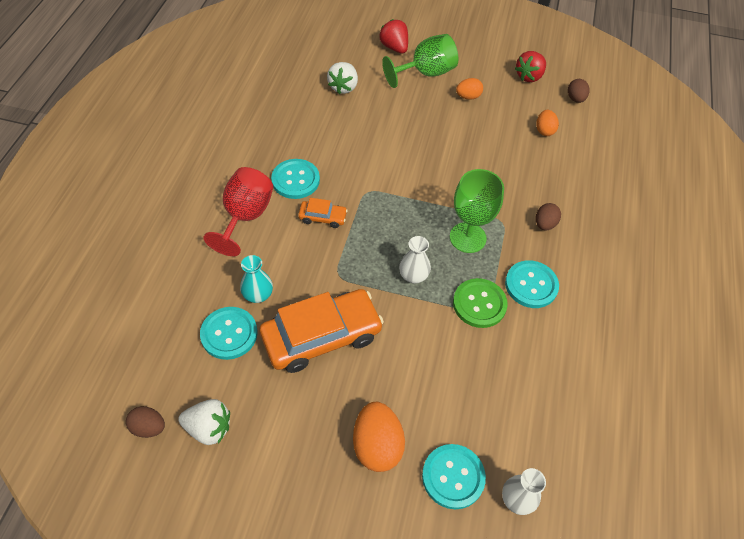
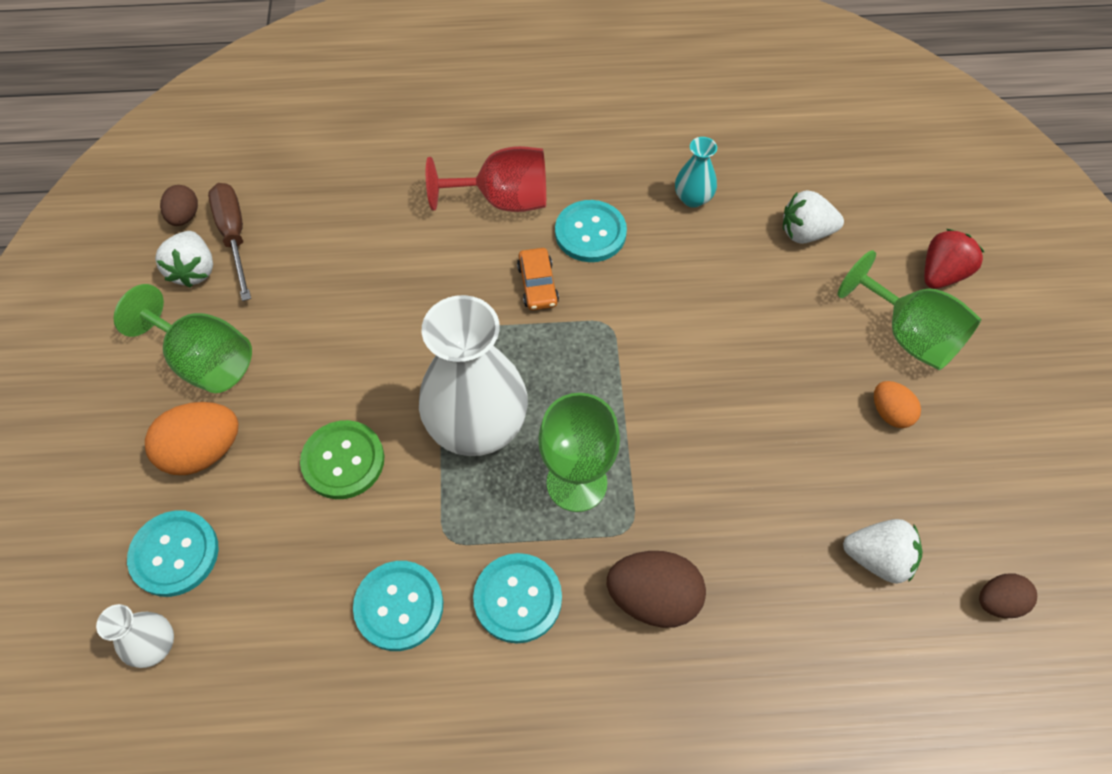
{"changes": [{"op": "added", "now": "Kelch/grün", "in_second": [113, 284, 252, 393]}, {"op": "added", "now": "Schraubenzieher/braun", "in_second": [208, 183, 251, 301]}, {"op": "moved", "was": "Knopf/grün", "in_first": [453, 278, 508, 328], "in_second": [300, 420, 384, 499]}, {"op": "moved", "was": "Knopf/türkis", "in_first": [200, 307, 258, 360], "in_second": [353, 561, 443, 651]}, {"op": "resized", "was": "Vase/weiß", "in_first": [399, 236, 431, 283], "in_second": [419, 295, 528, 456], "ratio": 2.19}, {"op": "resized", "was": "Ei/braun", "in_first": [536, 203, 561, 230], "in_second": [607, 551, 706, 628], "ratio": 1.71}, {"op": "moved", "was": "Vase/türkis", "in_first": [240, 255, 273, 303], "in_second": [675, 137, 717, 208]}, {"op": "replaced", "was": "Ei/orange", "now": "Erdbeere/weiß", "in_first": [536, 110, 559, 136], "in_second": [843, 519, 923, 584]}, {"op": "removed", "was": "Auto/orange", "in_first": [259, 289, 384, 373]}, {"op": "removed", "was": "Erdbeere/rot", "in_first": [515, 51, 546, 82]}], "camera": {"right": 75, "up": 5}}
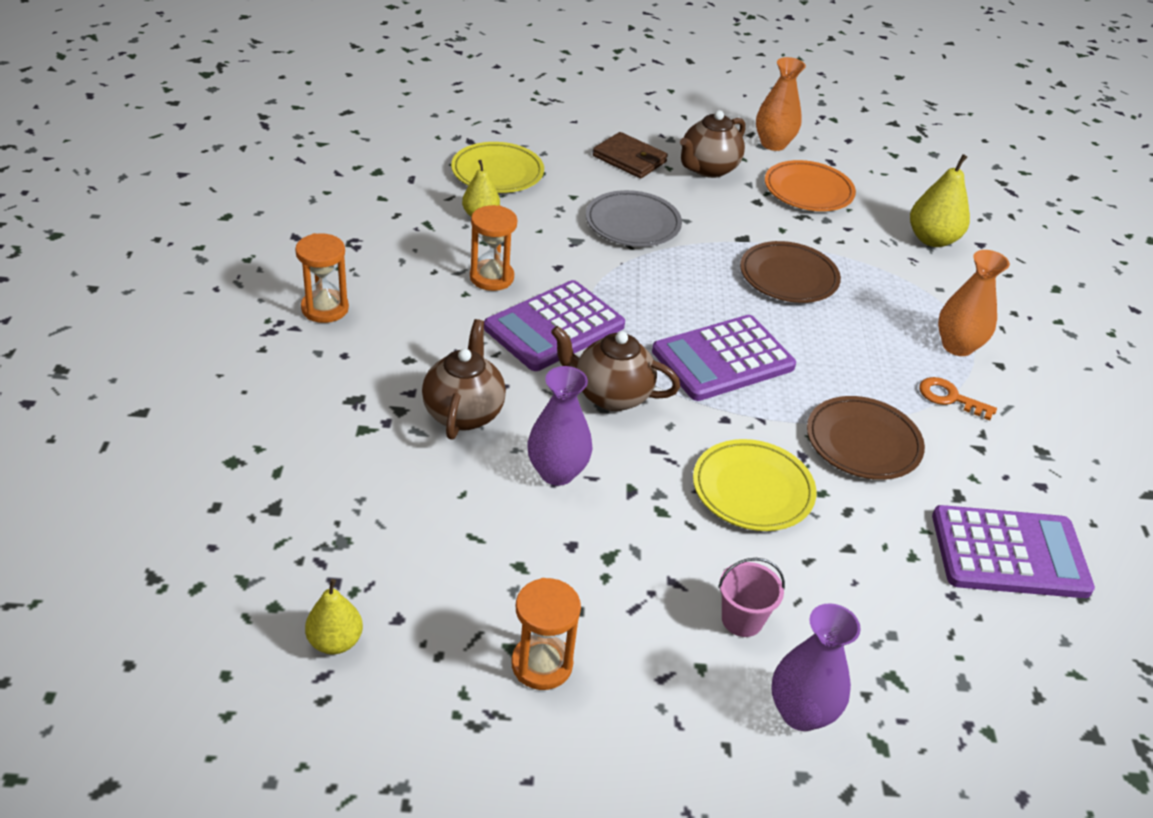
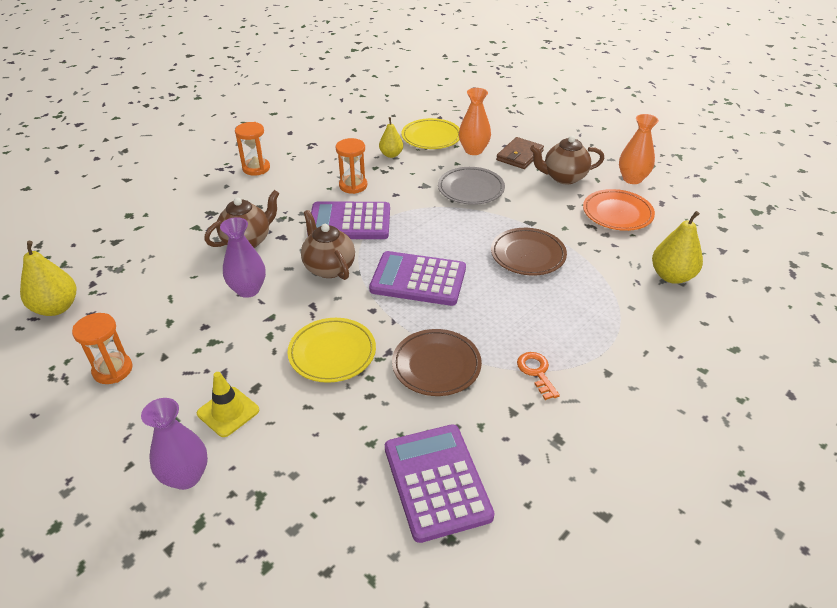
{"changes": [{"op": "resized", "was": "Birne/gelb", "in_first": [305, 579, 363, 654], "in_second": [20, 241, 76, 316], "ratio": 1.57}, {"op": "replaced", "was": "Eimer/rosa", "now": "Leitkegel/gelb", "in_first": [718, 558, 785, 637], "in_second": [197, 372, 259, 437]}, {"op": "turned", "was": "Taschenrechner/lila", "in_first": [932, 505, 1095, 598], "in_second": [385, 424, 495, 543], "clockwise": -150}, {"op": "moved", "was": "Vase/orange", "in_first": [938, 250, 1010, 356], "in_second": [459, 88, 491, 155]}, {"op": "turned", "was": "Geldbörse/braun", "in_first": [593, 132, 668, 178], "in_second": [496, 137, 544, 169], "clockwise": 45}], "camera": {"right": 45, "up": 0}}
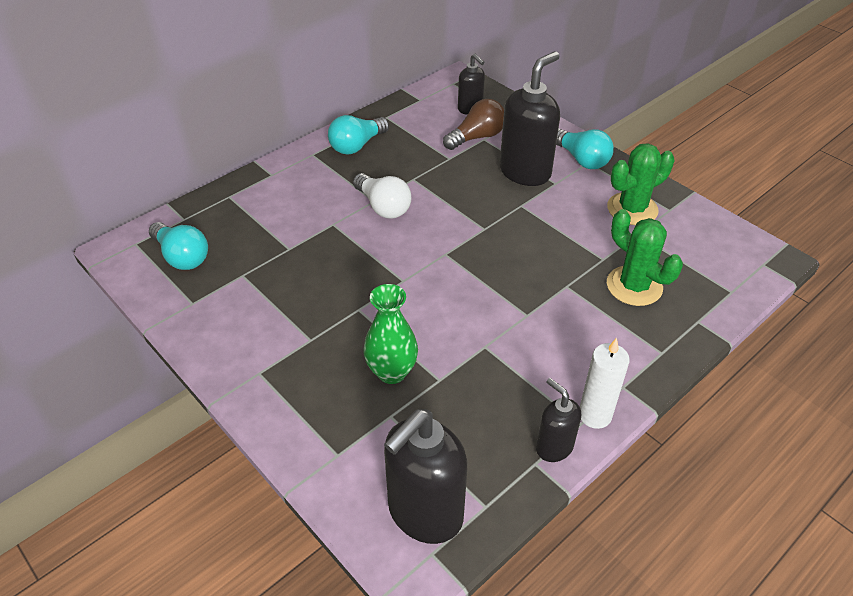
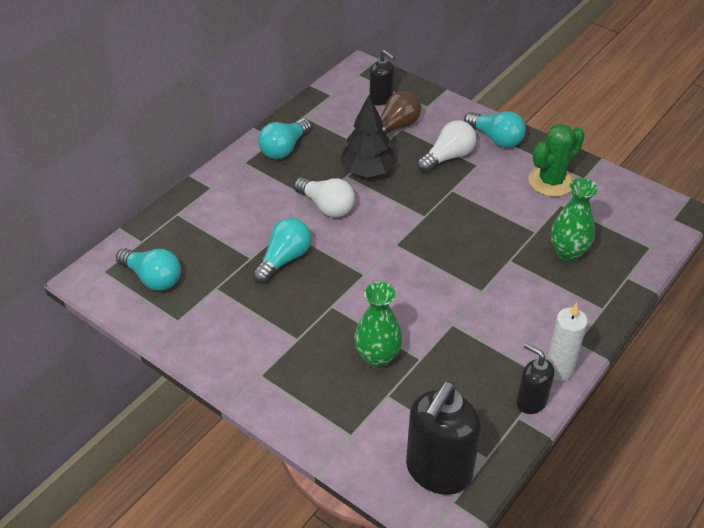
{"changes": [{"op": "added", "now": "Glühbirne/türkis", "in_second": [252, 218, 311, 284]}, {"op": "added", "now": "Baum/schwarz", "in_second": [340, 95, 396, 177]}, {"op": "replaced", "was": "Seifenspender/schwarz", "now": "Glühbirne/weiß", "in_first": [500, 51, 560, 186], "in_second": [417, 120, 476, 173]}, {"op": "replaced", "was": "Kaktus/grün", "now": "Vase/grün", "in_first": [607, 209, 683, 306], "in_second": [551, 178, 598, 262]}], "camera": {"right": -10, "up": 0}}
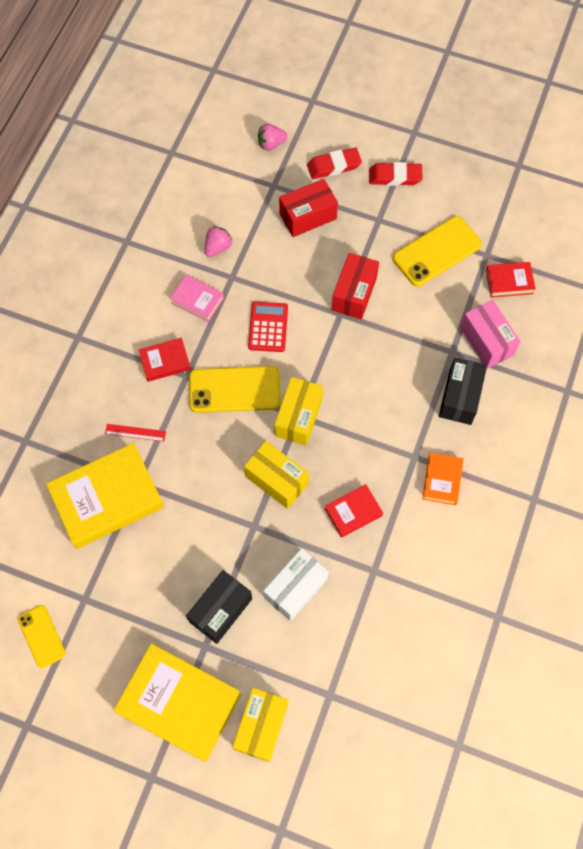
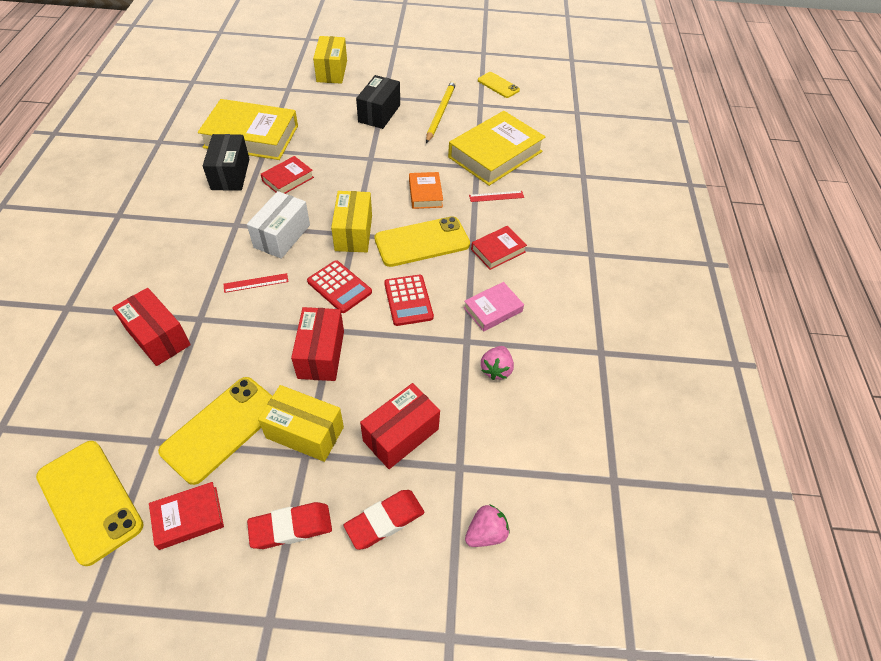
{"changes": [{"op": "added", "now": "Handy/gelb", "in_second": [36, 441, 144, 566]}, {"op": "recoloured", "was": "Schachtel/rosa", "now": "Schachtel/rot", "in_first": [460, 300, 521, 369], "in_second": [112, 288, 191, 366]}, {"op": "moved", "was": "Buch/rot", "in_first": [486, 262, 536, 298], "in_second": [149, 482, 224, 550]}, {"op": "moved", "was": "Buch/gelb", "in_first": [114, 643, 241, 762], "in_second": [198, 99, 298, 160]}, {"op": "moved", "was": "Schachtel/schwarz", "in_first": [439, 357, 487, 425], "in_second": [203, 134, 249, 191]}, {"op": "added", "now": "Lineal/rot", "in_second": [224, 273, 288, 293]}, {"op": "moved", "was": "Schachtel/weiß", "in_first": [263, 548, 329, 621], "in_second": [247, 191, 310, 259]}, {"op": "moved", "was": "Schachtel/gelb", "in_first": [244, 441, 309, 509], "in_second": [258, 385, 344, 462]}, {"op": "added", "now": "Taschenrechner/rot", "in_second": [307, 260, 372, 313]}, {"op": "moved", "was": "Buch/orange", "in_first": [422, 453, 463, 505], "in_second": [409, 172, 443, 209]}, {"op": "added", "now": "Bleistift/gelb", "in_second": [426, 80, 456, 143]}, {"op": "turned", "was": "Buch/rosa", "in_first": [170, 275, 224, 322], "in_second": [464, 282, 524, 332], "clockwise": -45}], "camera": {"right": 160, "up": -15}}
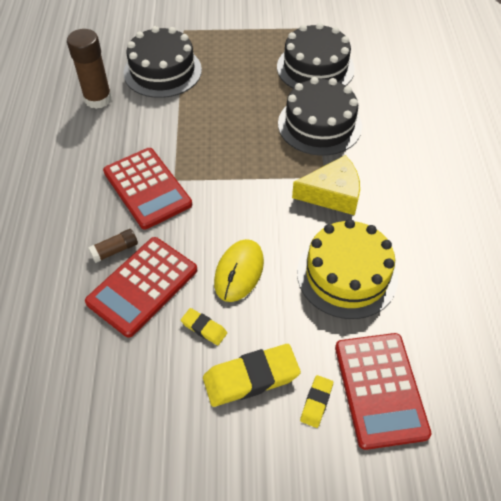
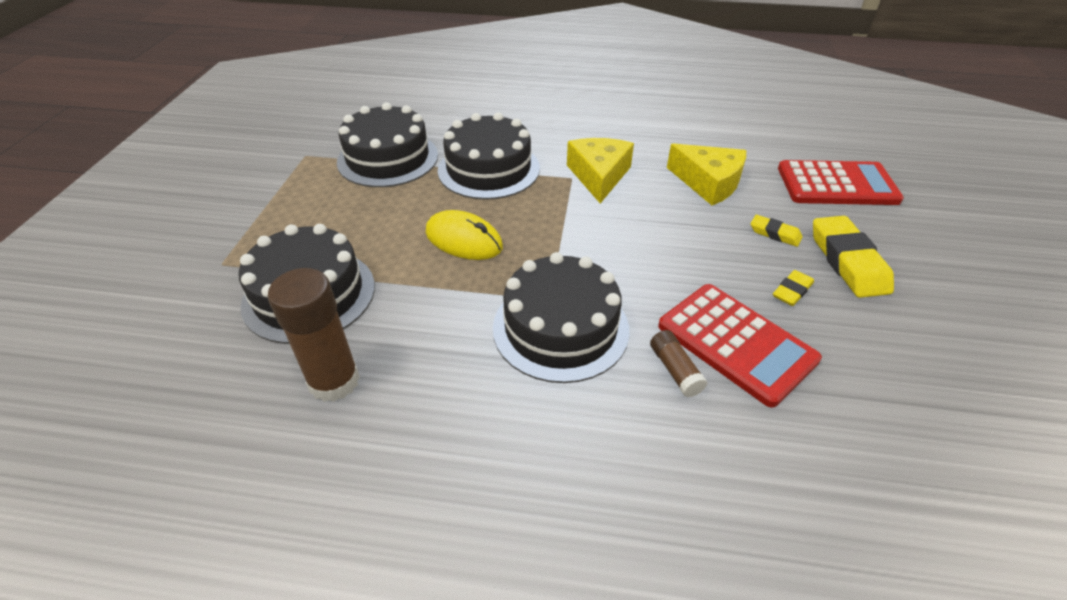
{"changes": [{"op": "moved", "was": "Computermaus/gelb", "in_first": [214, 239, 264, 302], "in_second": [426, 210, 503, 260]}, {"op": "replaced", "was": "Taschenrechner/rot", "now": "Kuchen/schwarz", "in_first": [103, 148, 192, 229], "in_second": [493, 252, 629, 383]}, {"op": "replaced", "was": "Kuchen/gelb", "now": "Käse/gelb", "in_first": [297, 219, 398, 319], "in_second": [667, 143, 746, 205]}, {"op": "moved", "was": "Radiergummi/gelb", "in_first": [300, 375, 333, 428], "in_second": [751, 215, 803, 247]}], "camera": {"right": -80, "up": -10}}
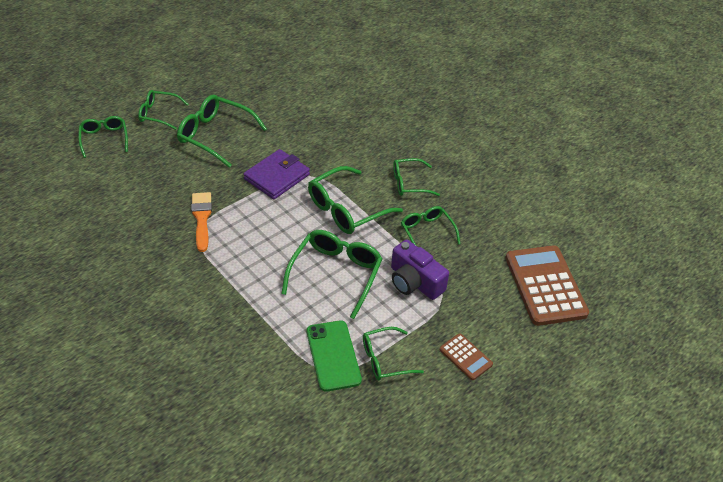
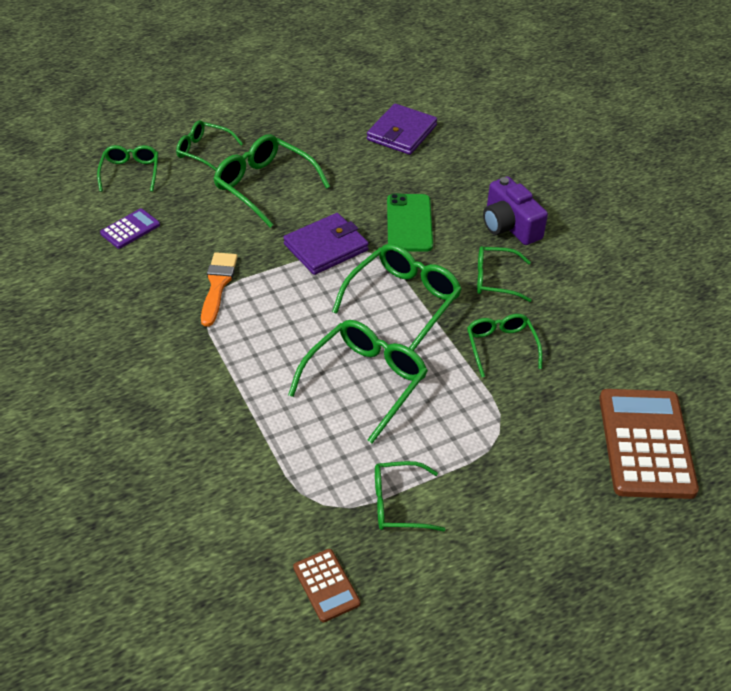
{"changes": [{"op": "added", "now": "Taschenrechner/lila", "in_second": [100, 209, 160, 249]}, {"op": "moved", "was": "Taschenrechner/braun", "in_first": [439, 333, 493, 380], "in_second": [293, 549, 360, 622]}, {"op": "turned", "was": "Brille/grün", "in_first": [308, 166, 403, 234], "in_second": [332, 244, 462, 351], "clockwise": 150}, {"op": "added", "now": "Geldbörse/lila", "in_second": [367, 104, 437, 155]}, {"op": "moved", "was": "Handy/grün", "in_first": [307, 320, 362, 392], "in_second": [387, 194, 433, 252]}, {"op": "moved", "was": "Kamera/lila", "in_first": [391, 240, 449, 300], "in_second": [483, 176, 548, 245]}], "camera": {"right": 15, "up": 0}}
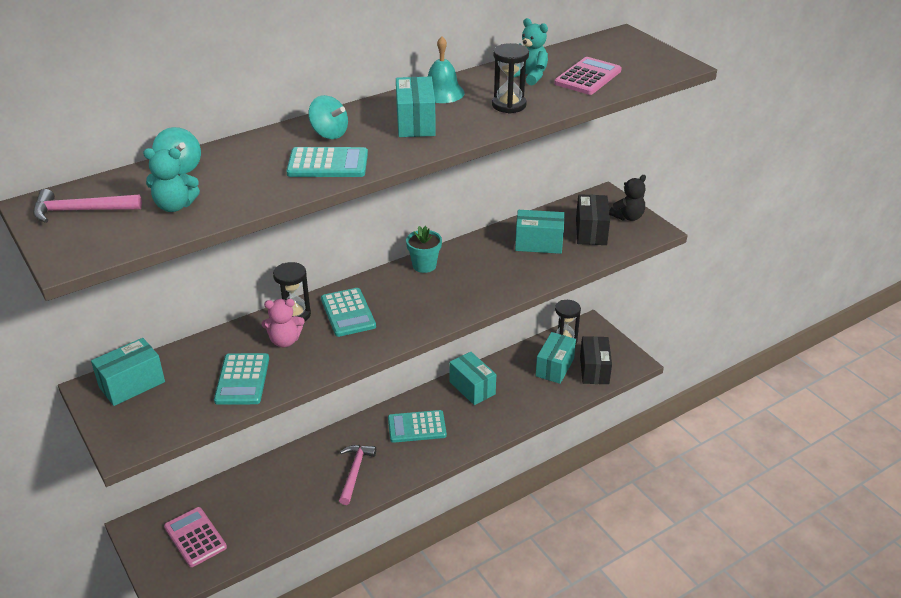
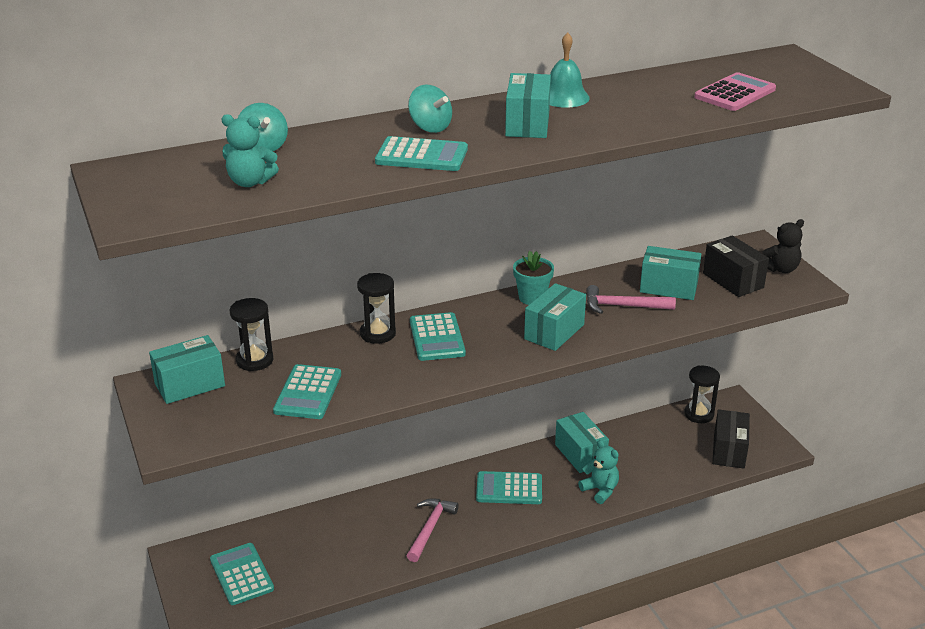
{"changes": [{"op": "recoloured", "was": "Taschenrechner/rosa", "now": "Taschenrechner/türkis", "in_first": [164, 507, 227, 567], "in_second": [210, 543, 274, 605]}, {"op": "moved", "was": "Sanduhr/schwarz", "in_first": [492, 43, 529, 114], "in_second": [230, 298, 273, 371]}, {"op": "moved", "was": "Schachtel/türkis", "in_first": [536, 332, 576, 384], "in_second": [524, 283, 586, 351]}, {"op": "moved", "was": "Teddybär/türkis", "in_first": [514, 18, 548, 86], "in_second": [578, 440, 619, 504]}, {"op": "moved", "was": "Hammer/rosa", "in_first": [33, 189, 142, 223], "in_second": [586, 285, 676, 314]}, {"op": "turned", "was": "Schachtel/schwarz", "in_first": [576, 194, 610, 245], "in_second": [703, 235, 769, 297], "clockwise": -45}, {"op": "removed", "was": "Teddybär/rosa", "in_first": [262, 299, 305, 347]}], "camera": {"right": 10, "up": -5}}
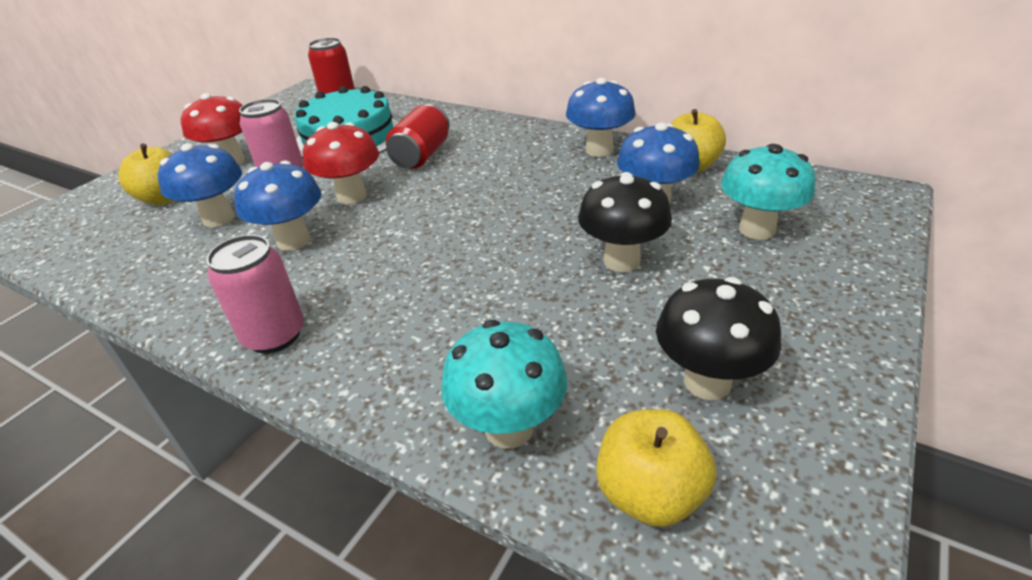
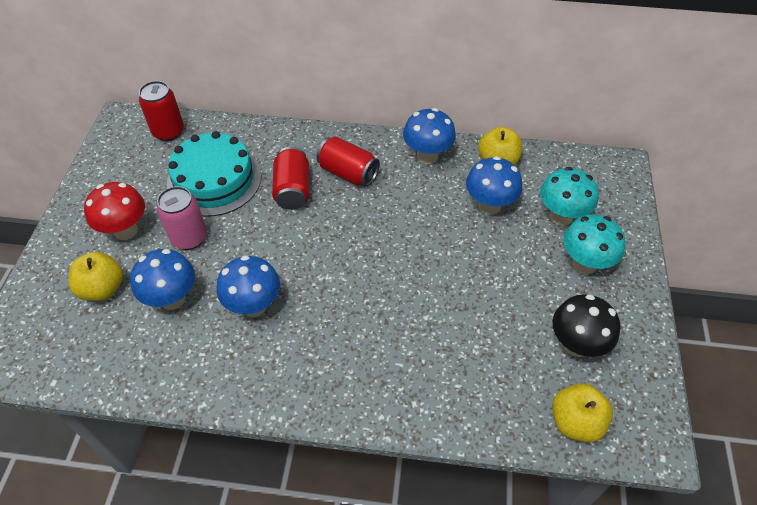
{"changes": [{"op": "added", "now": "Dose/rot", "in_second": [316, 136, 380, 186]}, {"op": "moved", "was": "Pilz/türkis", "in_first": [441, 320, 568, 449], "in_second": [563, 214, 626, 274]}, {"op": "removed", "was": "Dose/rosa", "in_first": [206, 235, 304, 354]}, {"op": "removed", "was": "Pilz/rot", "in_first": [303, 122, 379, 205]}, {"op": "removed", "was": "Pilz/schwarz", "in_first": [578, 172, 672, 272]}], "camera": {"right": -25, "up": 15}}
